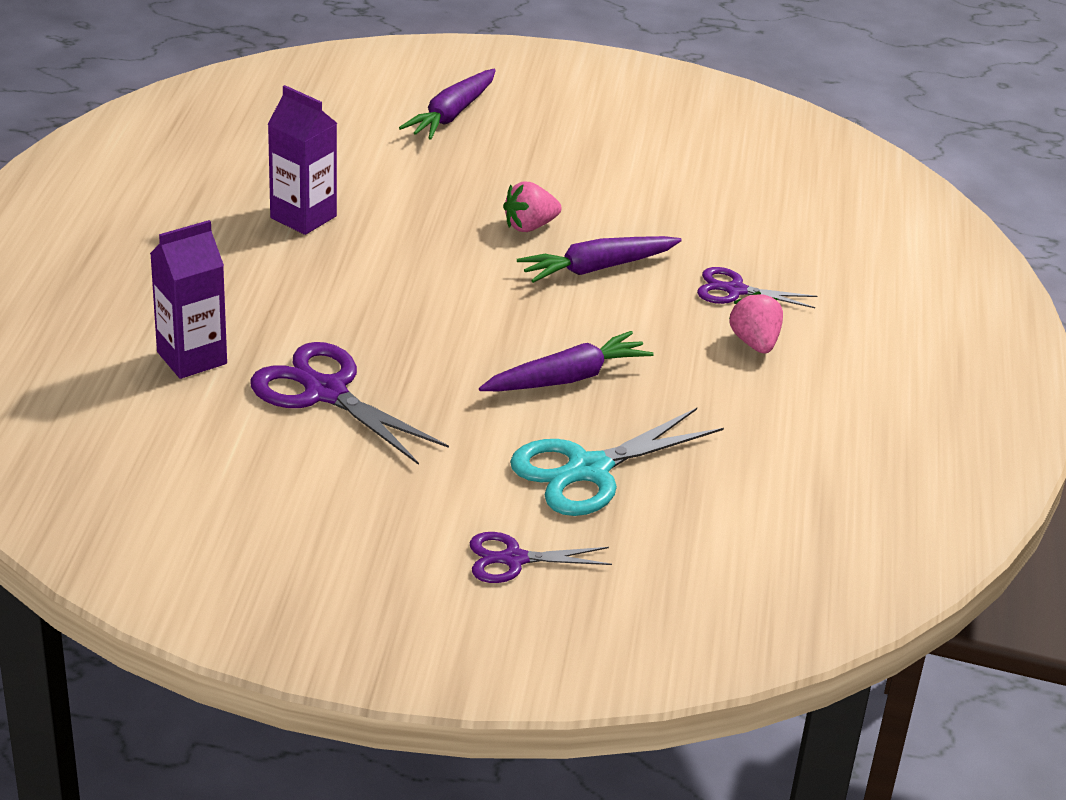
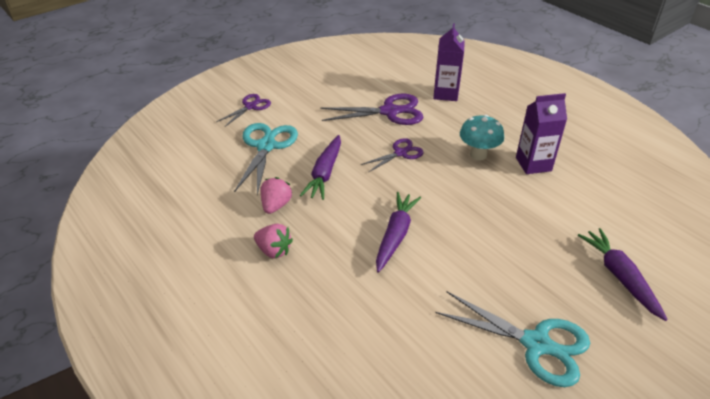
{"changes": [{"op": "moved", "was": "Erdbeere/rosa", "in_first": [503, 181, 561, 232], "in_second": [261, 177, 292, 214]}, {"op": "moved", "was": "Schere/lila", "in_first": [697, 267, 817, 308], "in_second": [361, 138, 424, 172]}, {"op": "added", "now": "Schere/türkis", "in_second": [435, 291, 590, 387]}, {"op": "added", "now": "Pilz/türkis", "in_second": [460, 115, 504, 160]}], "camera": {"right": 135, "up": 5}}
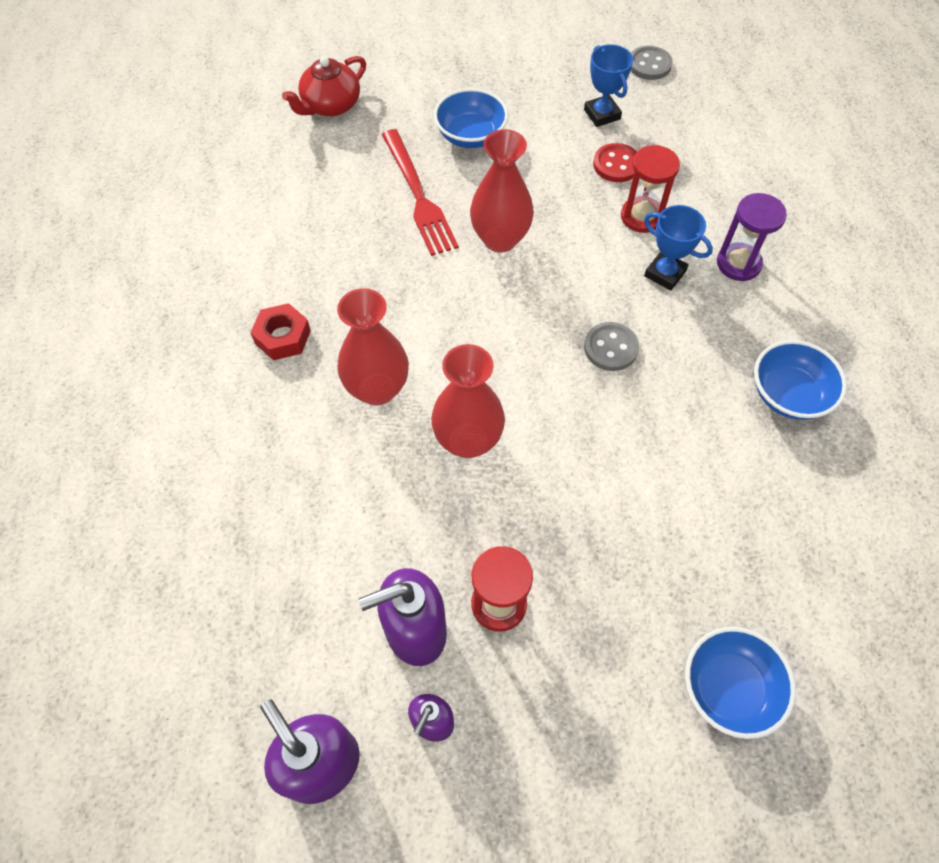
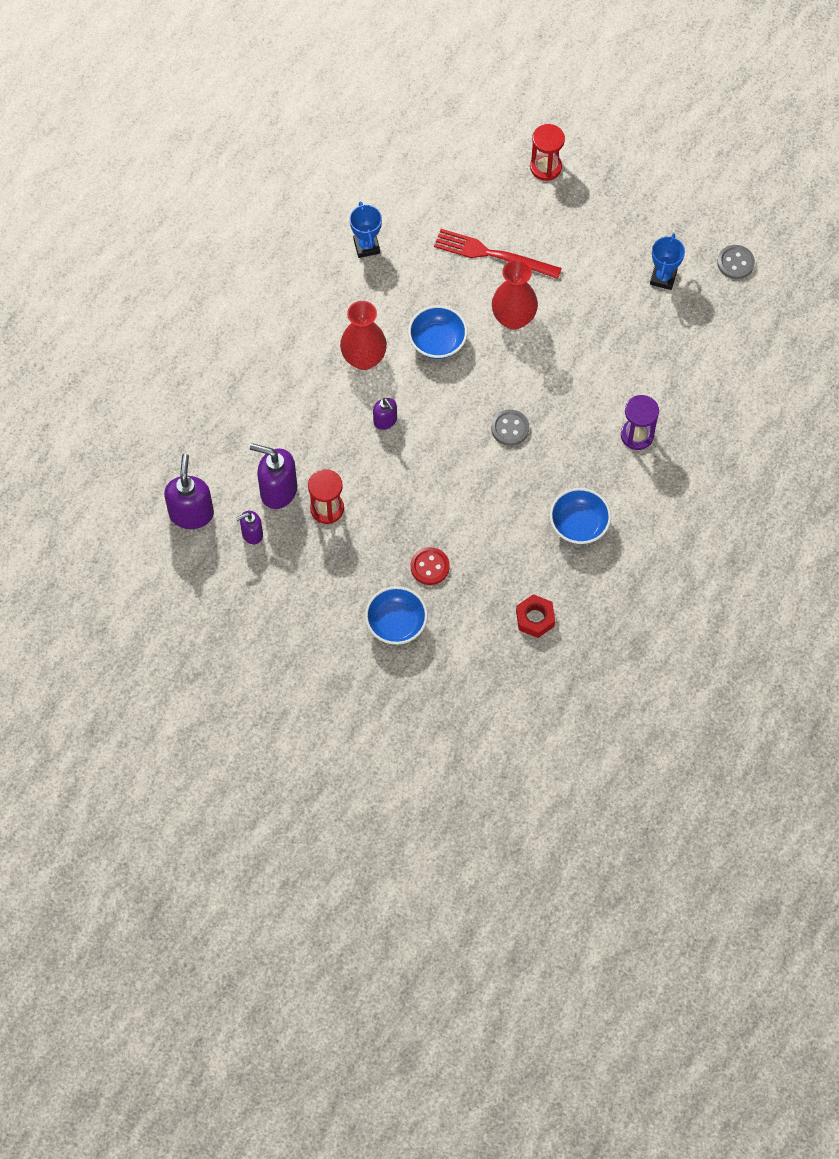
{"changes": [{"op": "moved", "was": "Pokal/blau", "in_first": [644, 205, 713, 290], "in_second": [349, 202, 382, 258]}, {"op": "replaced", "was": "Vase/rot", "now": "Seifenspender/lila", "in_first": [431, 344, 505, 458], "in_second": [373, 398, 397, 430]}, {"op": "moved", "was": "Schüssel/blau", "in_first": [434, 88, 508, 148], "in_second": [408, 305, 468, 359]}, {"op": "moved", "was": "Knopf/rot", "in_first": [593, 143, 637, 182], "in_second": [411, 547, 450, 585]}, {"op": "turned", "was": "Gabel/rot", "in_first": [382, 129, 459, 256], "in_second": [434, 229, 562, 279], "clockwise": 90}, {"op": "moved", "was": "Sechskantmutter/rot", "in_first": [250, 303, 311, 360], "in_second": [516, 594, 555, 638]}, {"op": "moved", "was": "Sanduhr/rot", "in_first": [621, 145, 680, 233], "in_second": [530, 124, 565, 181]}, {"op": "removed", "was": "Teekanne/rot", "in_first": [282, 56, 366, 116]}], "camera": {"right": 40, "up": 5}}
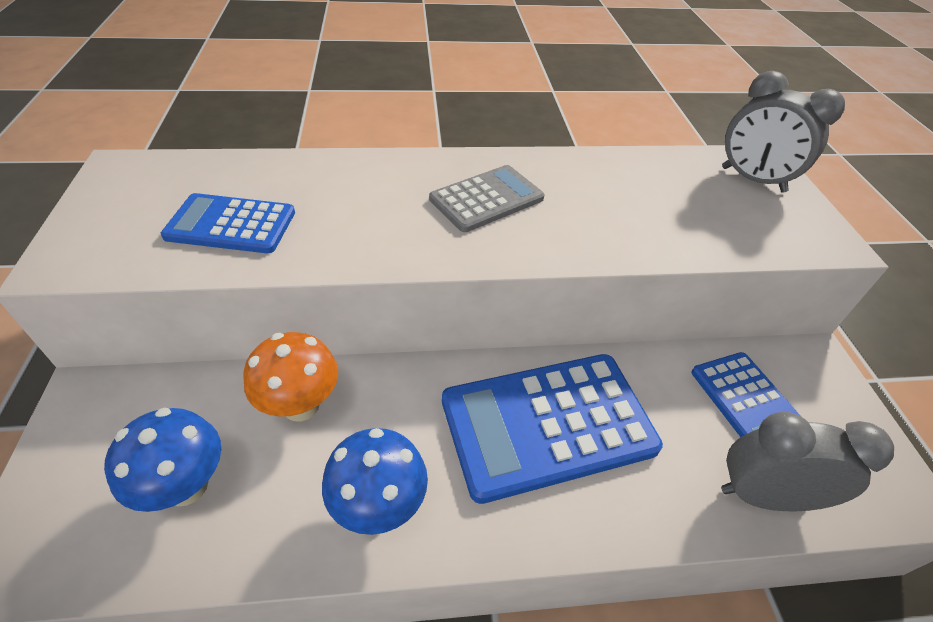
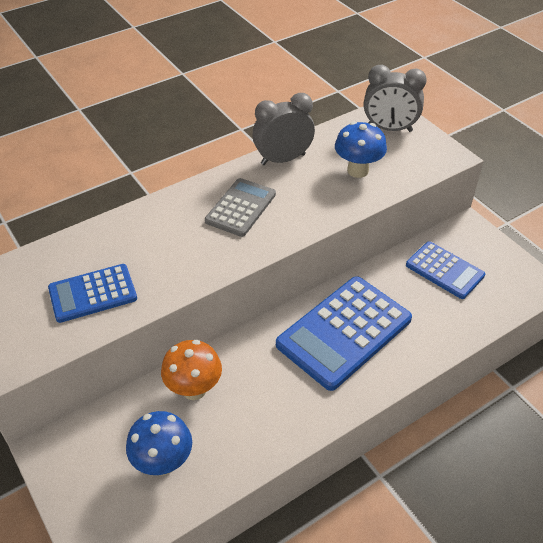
{"changes": [{"op": "moved", "was": "Wecker/grau", "in_first": [721, 412, 894, 511], "in_second": [252, 93, 315, 165]}, {"op": "moved", "was": "Pilz/blau", "in_first": [322, 428, 428, 535], "in_second": [335, 122, 387, 178]}], "camera": {"right": -25, "up": 0}}
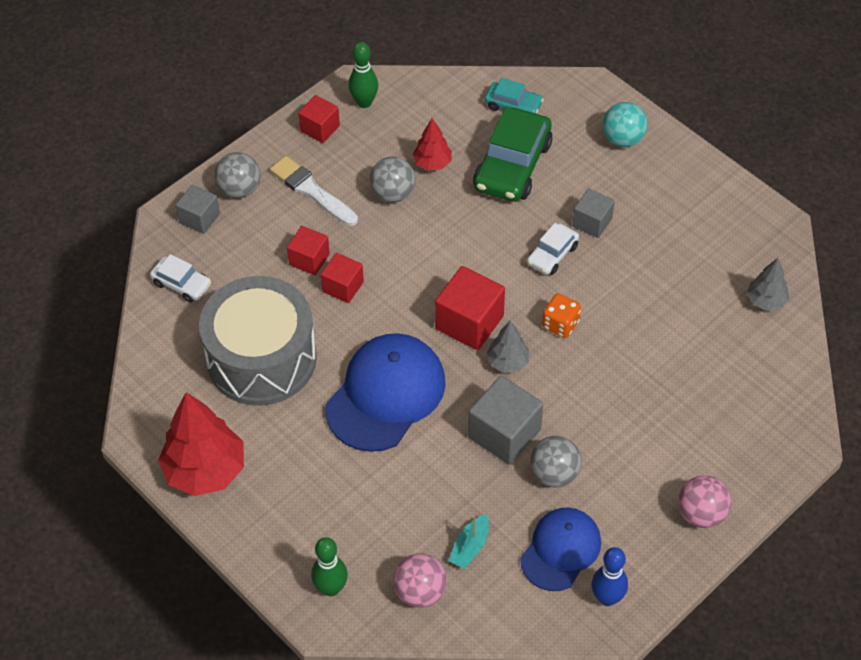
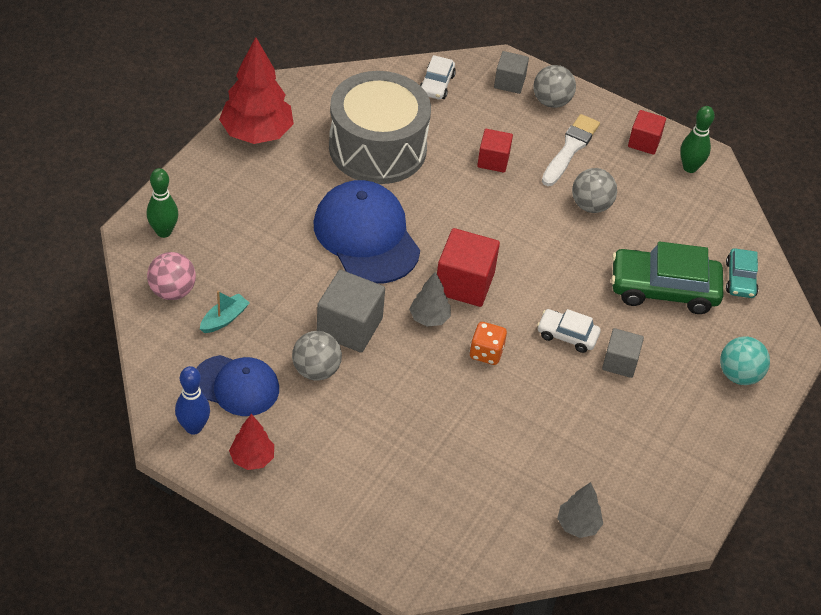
{"changes": [{"op": "turned", "was": "Boot/türkis", "in_first": [449, 514, 489, 569], "in_second": [200, 291, 249, 333], "clockwise": 120}, {"op": "moved", "was": "Baum/rot", "in_first": [412, 118, 452, 171], "in_second": [229, 414, 274, 470]}, {"op": "turned", "was": "Kappe/blau", "in_first": [325, 333, 446, 452], "in_second": [314, 180, 420, 284], "clockwise": -135}, {"op": "removed", "was": "Kubus/rot", "in_first": [321, 253, 364, 303]}, {"op": "removed", "was": "Ball/rosa", "in_first": [678, 476, 731, 528]}], "camera": {"right": 70, "up": -5}}
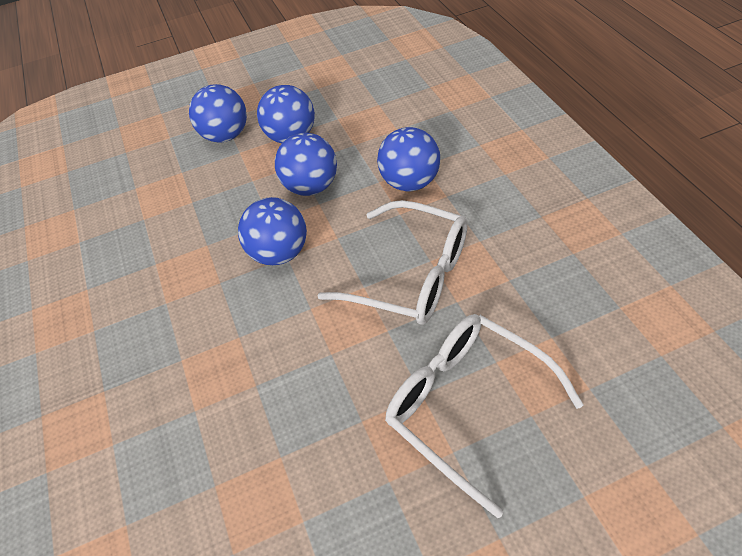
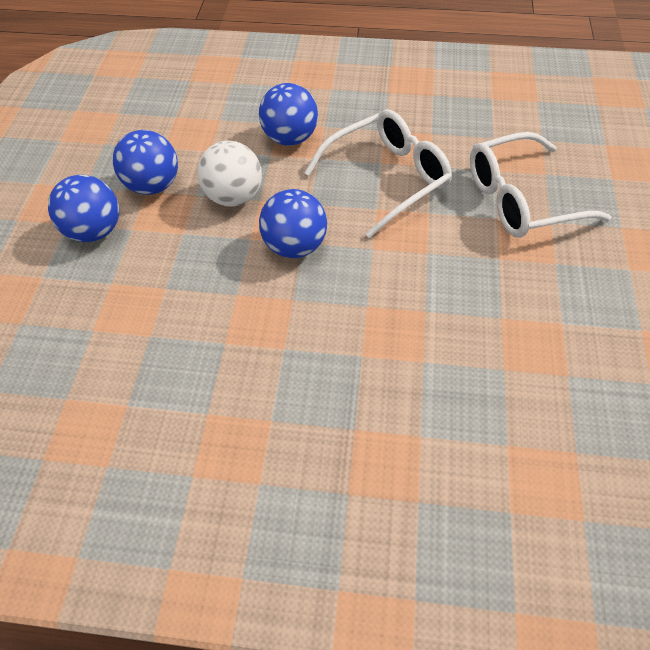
{"changes": [{"op": "recoloured", "was": "Ball/blau", "now": "Ball/weiß", "in_first": [275, 133, 337, 196], "in_second": [197, 141, 262, 207]}], "camera": {"right": -65, "up": 5}}
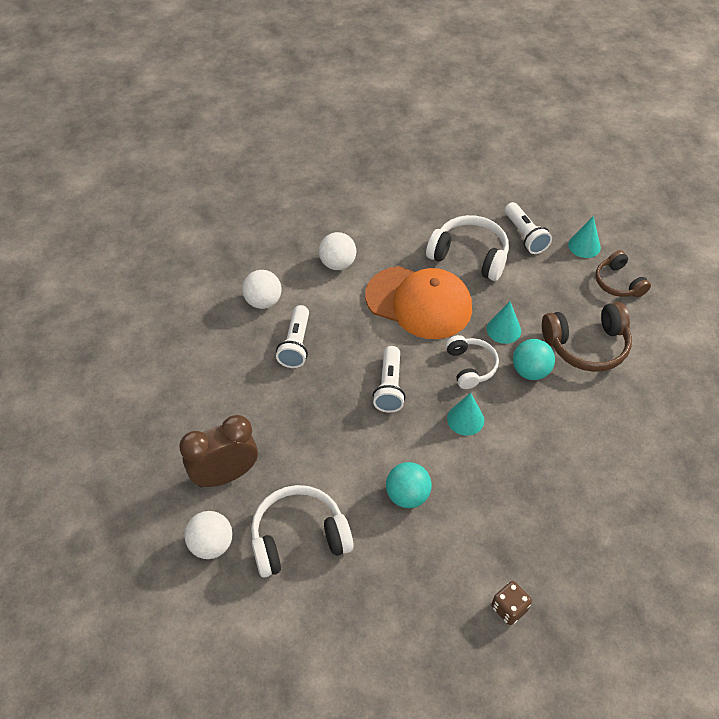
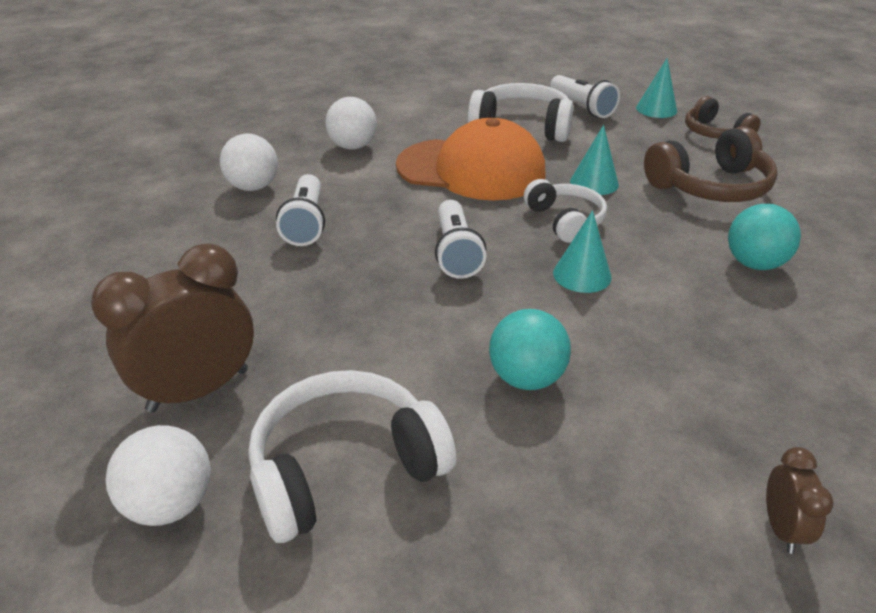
{"changes": [{"op": "moved", "was": "Ball/türkis", "in_first": [513, 339, 555, 380], "in_second": [728, 204, 801, 270]}, {"op": "replaced", "was": "Spielwürfel/braun", "now": "Wecker/braun", "in_first": [492, 581, 532, 625], "in_second": [766, 447, 834, 554]}], "camera": {"right": -10, "up": -15}}
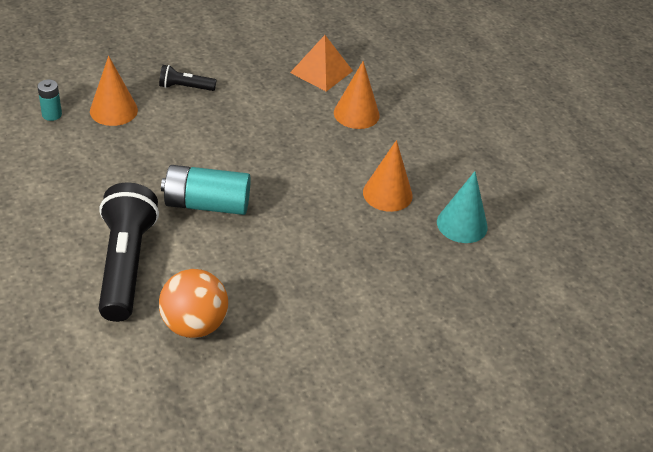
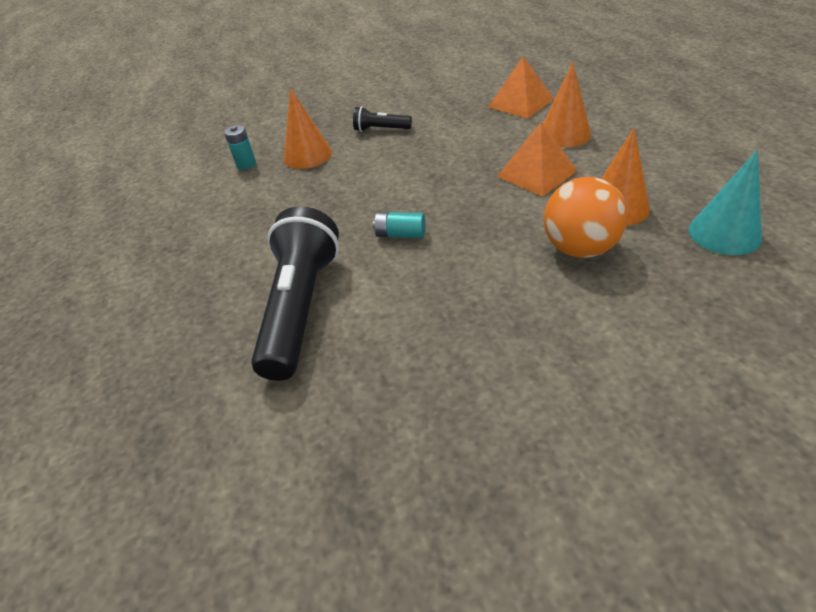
{"changes": [{"op": "resized", "was": "Batterie/türkis", "in_first": [161, 165, 251, 215], "in_second": [373, 212, 425, 238], "ratio": 0.51}, {"op": "added", "now": "Pyramide/orange", "in_second": [497, 122, 578, 197]}, {"op": "moved", "was": "Ball/orange", "in_first": [159, 269, 228, 338], "in_second": [544, 177, 628, 258]}], "camera": {"right": 15, "up": 0}}
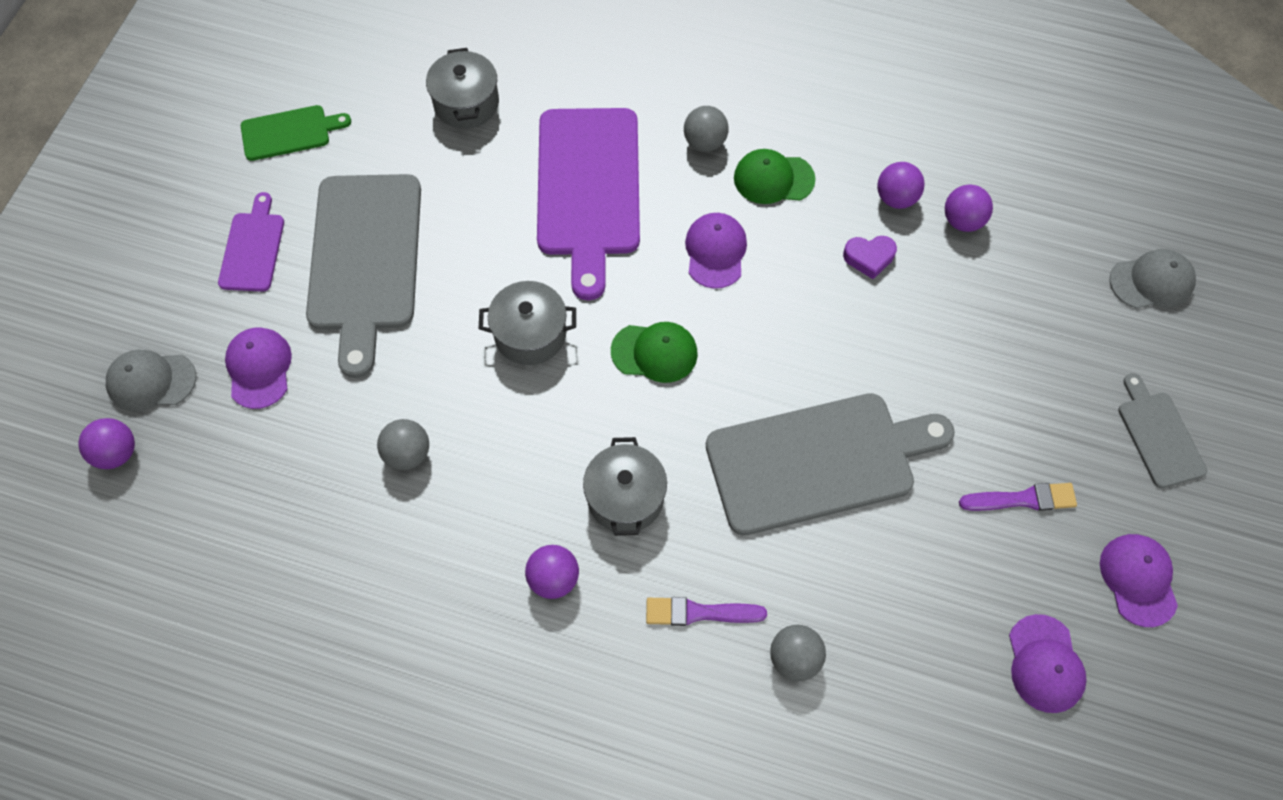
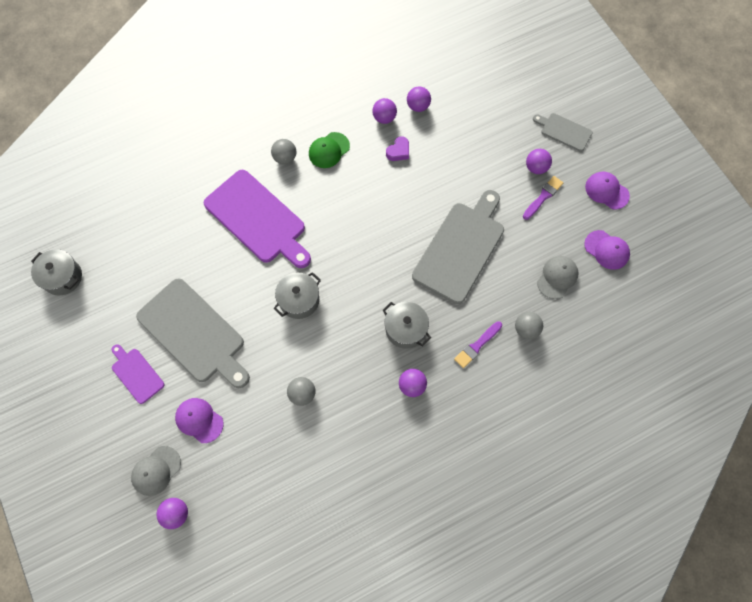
{"changes": [{"op": "moved", "was": "Kochtopf/grau", "in_first": [426, 48, 499, 129], "in_second": [31, 249, 82, 296]}, {"op": "added", "now": "Ball/lila", "in_second": [526, 149, 552, 174]}, {"op": "moved", "was": "Kappe/grau", "in_first": [1110, 249, 1196, 308], "in_second": [537, 256, 579, 299]}, {"op": "removed", "was": "Schneidebrett/grün", "in_first": [241, 105, 351, 161]}, {"op": "removed", "was": "Kappe/grün", "in_first": [611, 322, 698, 383]}, {"op": "removed", "was": "Kappe/lila", "in_first": [685, 213, 747, 289]}], "camera": {"right": -45, "up": 5}}
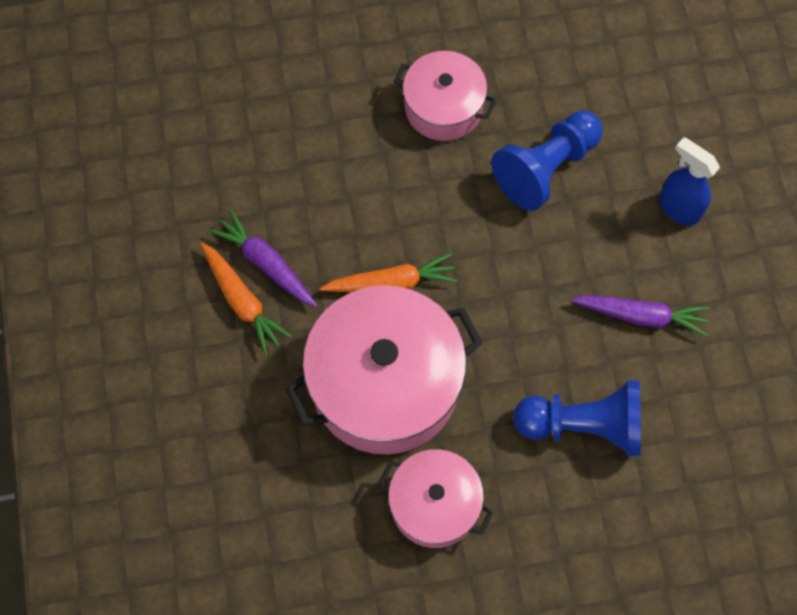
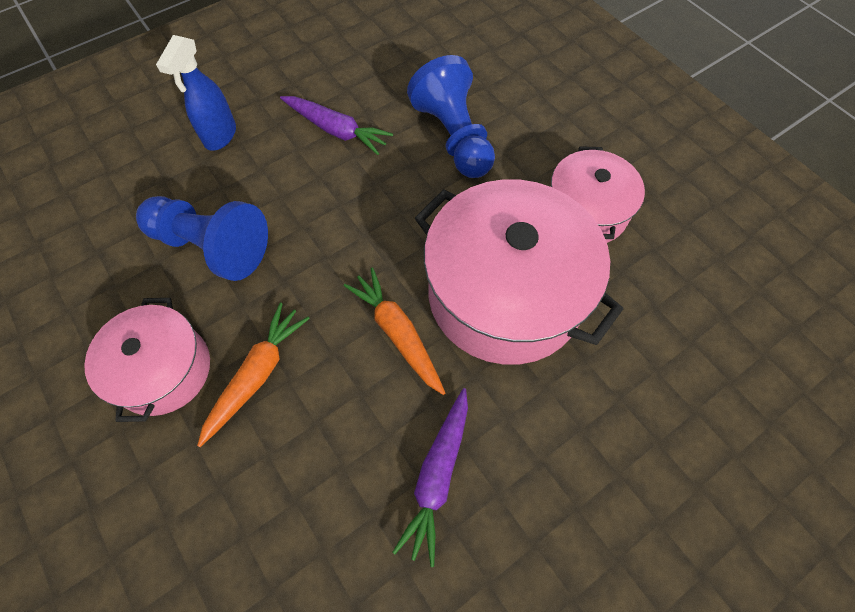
{"changes": [{"op": "moved", "was": "Karotte/orange", "in_first": [200, 242, 292, 355], "in_second": [197, 303, 310, 447]}, {"op": "turned", "was": "Karotte/lila", "in_first": [570, 295, 710, 337], "in_second": [280, 96, 393, 155], "clockwise": 135}], "camera": {"right": -115, "up": -5}}
